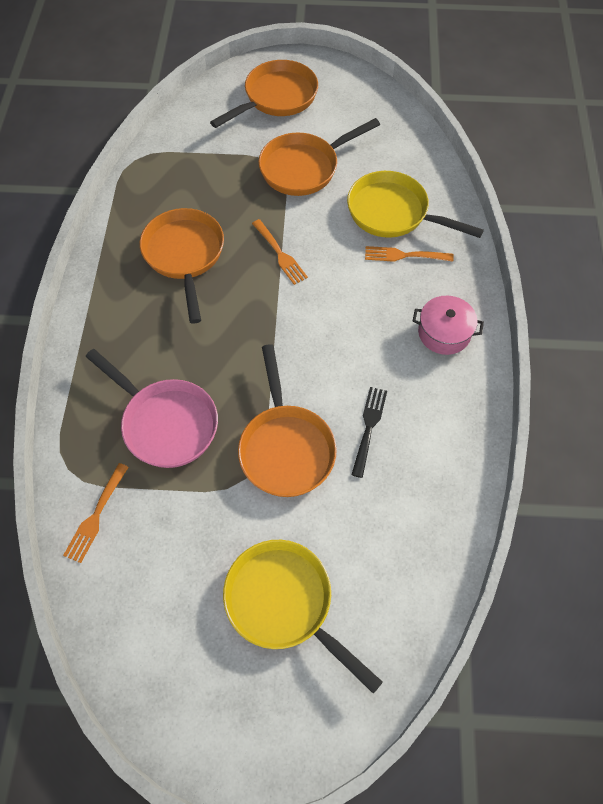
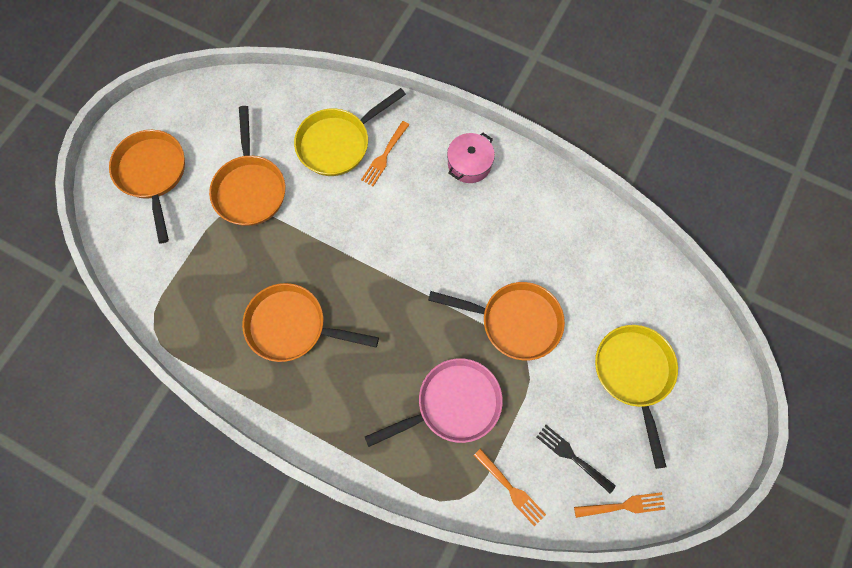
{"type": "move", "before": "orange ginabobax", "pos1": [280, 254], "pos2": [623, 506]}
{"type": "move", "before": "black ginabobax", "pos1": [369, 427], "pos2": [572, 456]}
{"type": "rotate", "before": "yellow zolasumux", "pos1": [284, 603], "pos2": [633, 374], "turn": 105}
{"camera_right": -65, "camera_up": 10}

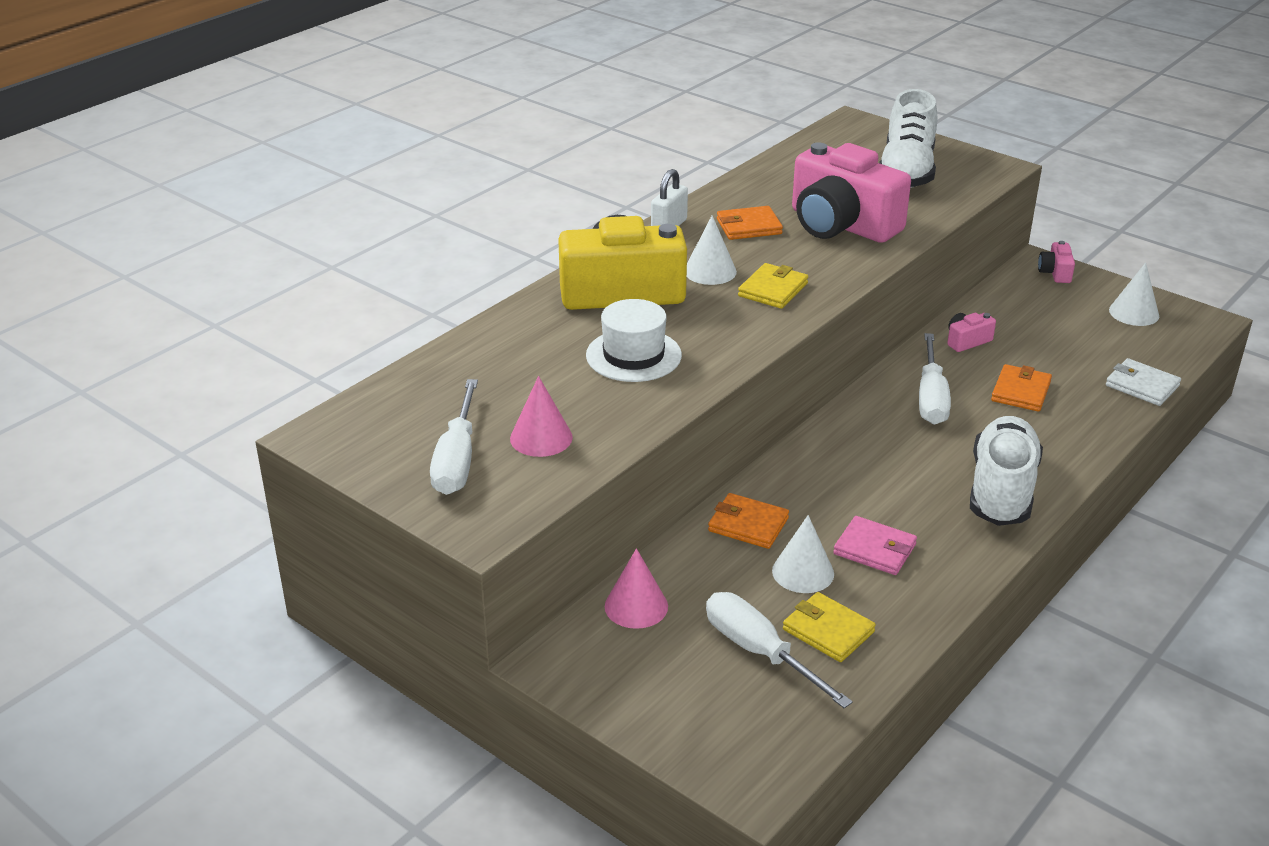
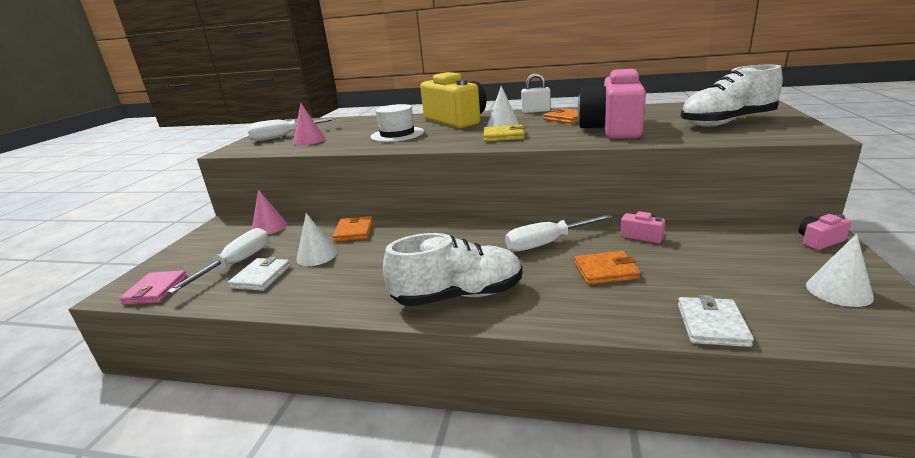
{"type": "move", "before": "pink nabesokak", "pos1": [874, 549], "pos2": [156, 290]}
{"type": "recolor", "before": "yellow nabesokak", "after": "white nabesokak", "pos1": [828, 631], "pos2": [261, 277]}
{"camera_right": 65, "camera_up": -10}

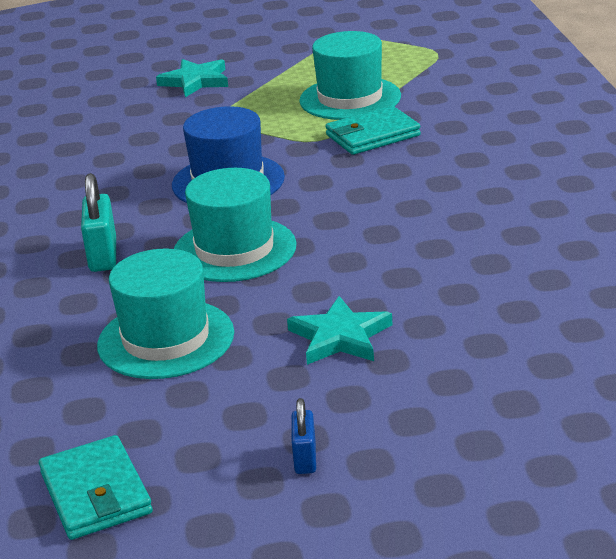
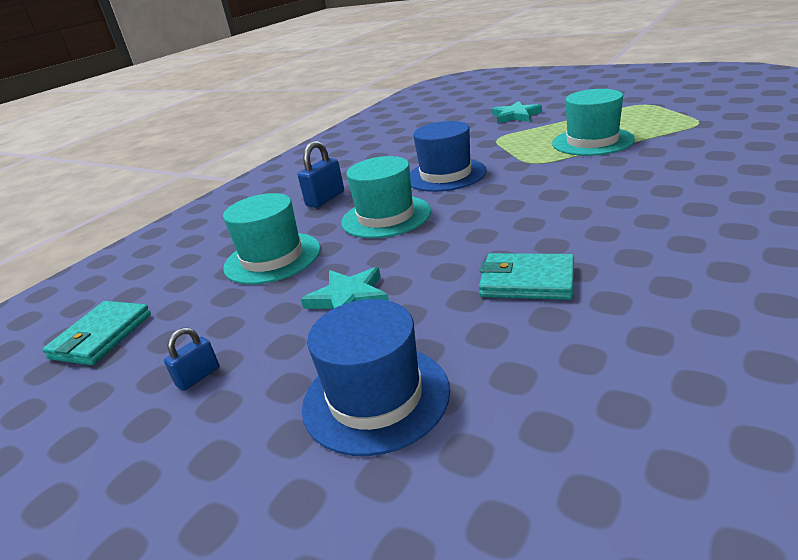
{"type": "insert", "after": "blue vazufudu", "pos2": [375, 397]}
{"type": "move", "before": "turquoise nabesokak", "pos1": [373, 135], "pos2": [527, 281]}
{"type": "recolor", "before": "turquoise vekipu", "after": "blue vekipu", "pos1": [103, 256], "pos2": [325, 199]}
{"camera_right": 45, "camera_up": 0}

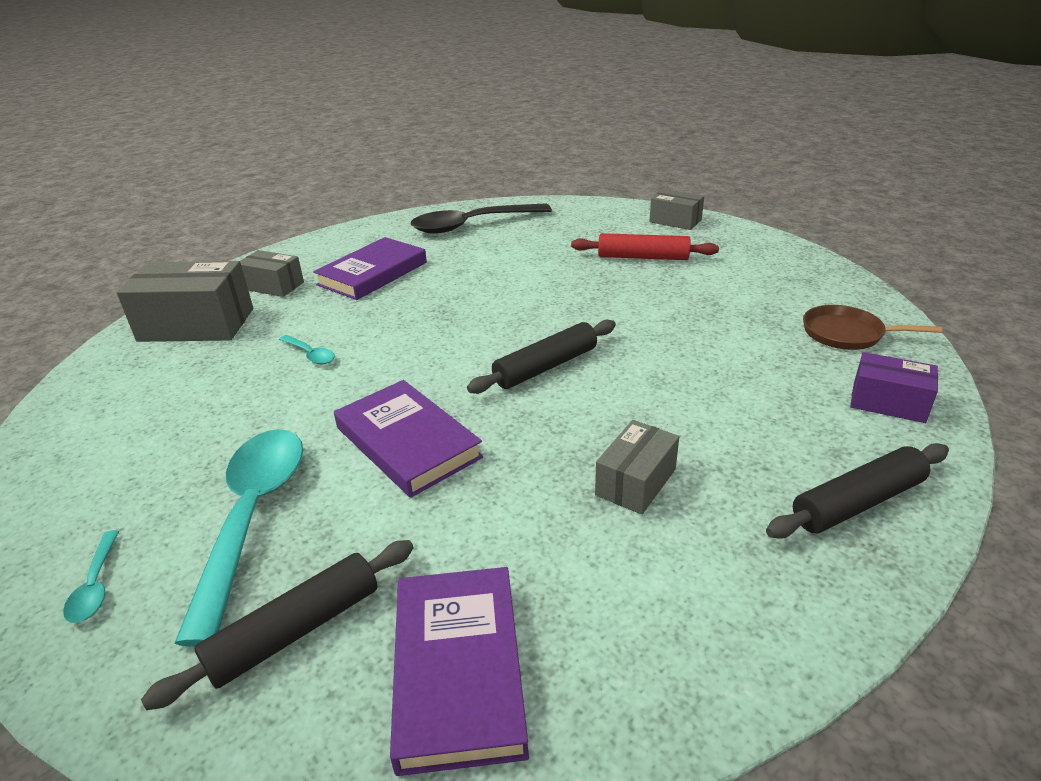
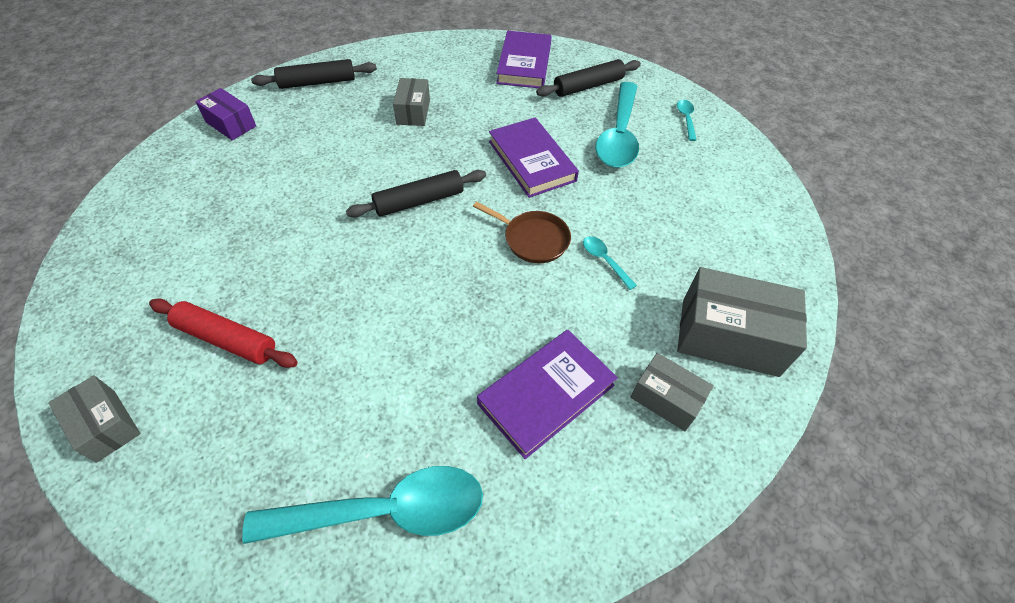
{"type": "move", "before": "brown zolasumux", "pos1": [846, 334], "pos2": [533, 239]}
{"type": "recolor", "before": "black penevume", "after": "turquoise penevume", "pos1": [472, 225], "pos2": [385, 511]}
{"type": "rotate", "before": "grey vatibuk", "pos1": [636, 482], "pos2": [413, 112], "turn": -45}
{"camera_right": -170, "camera_up": 20}

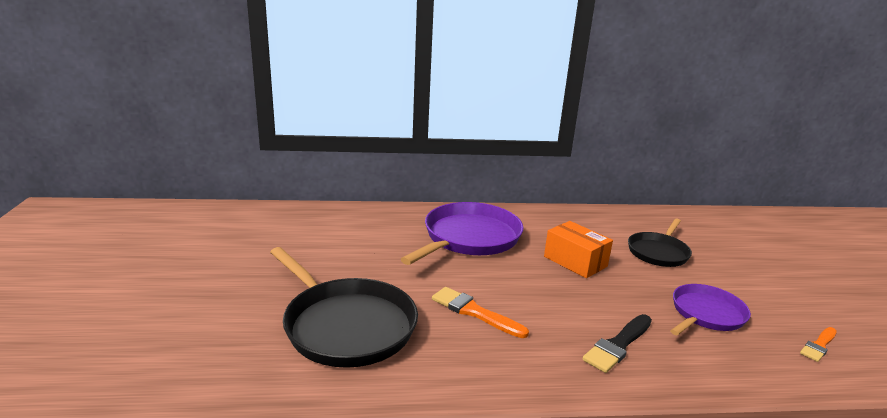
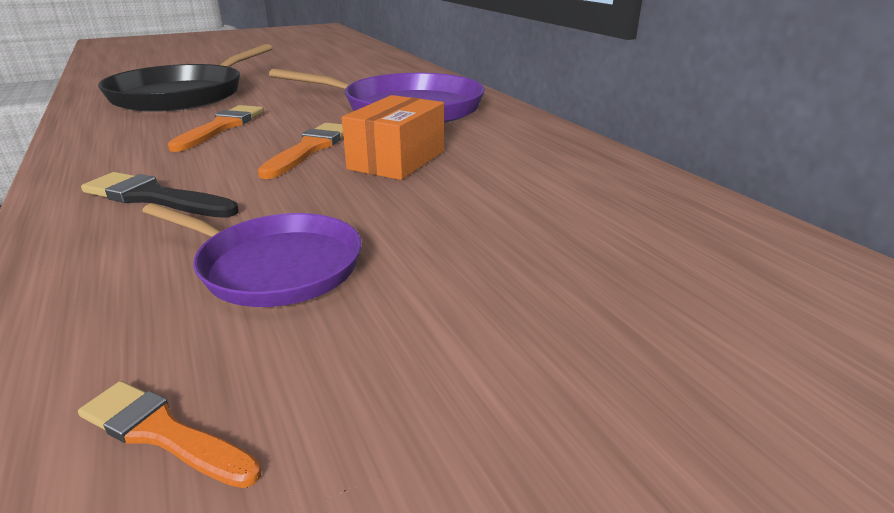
{"type": "delete", "before": "black zolasumux", "pos1": [658, 252]}
{"type": "insert", "after": "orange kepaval", "pos2": [310, 149]}
{"camera_right": 70, "camera_up": 5}

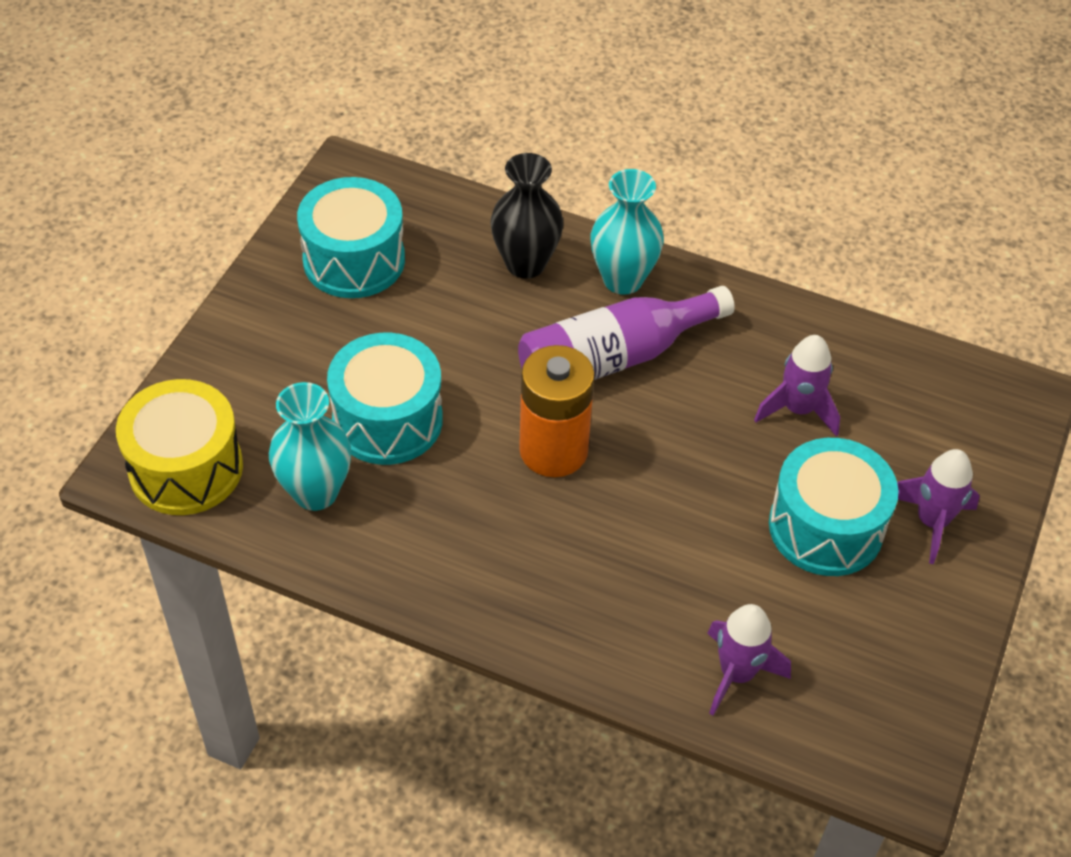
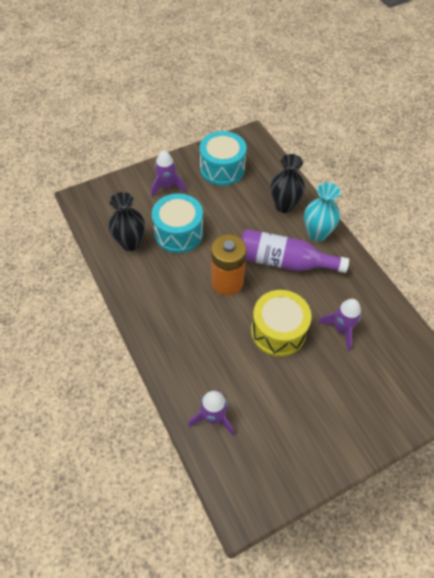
{"type": "delete", "before": "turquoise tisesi", "pos1": [826, 527]}
{"type": "move", "before": "yellow tisesi", "pos1": [186, 468], "pos2": [278, 331]}
{"type": "move", "before": "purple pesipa", "pos1": [931, 522], "pos2": [167, 186]}
{"type": "recolor", "before": "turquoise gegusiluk", "after": "black gegusiluk", "pos1": [315, 492], "pos2": [130, 243]}
{"camera_right": 40, "camera_up": 5}

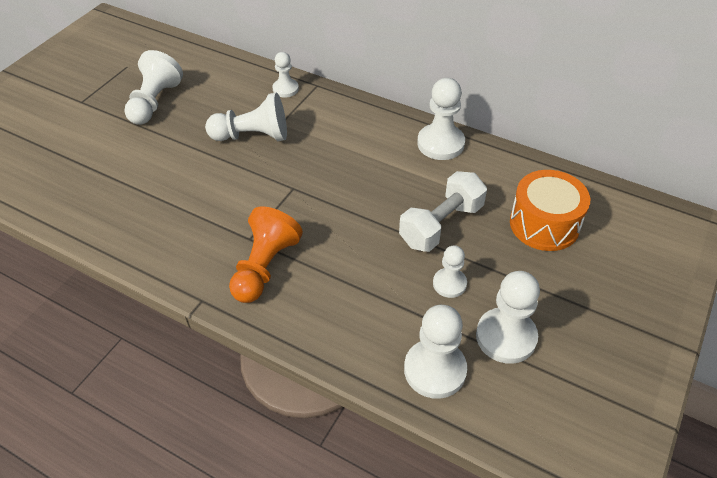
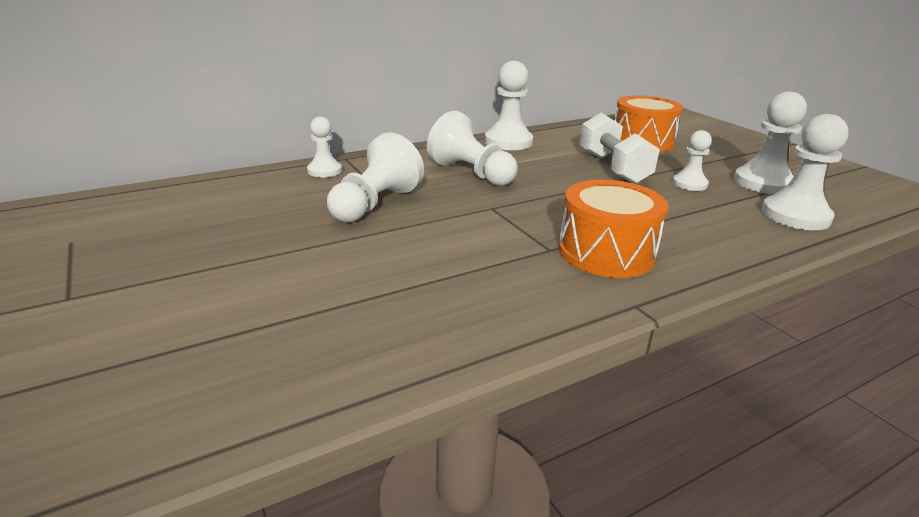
{"type": "move", "before": "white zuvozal", "pos1": [155, 102], "pos2": [471, 173]}
{"type": "replace", "before": "orange zuvozal", "after": "orange tisesi", "pos1": [265, 267], "pos2": [606, 252]}
{"camera_right": -60, "camera_up": -20}

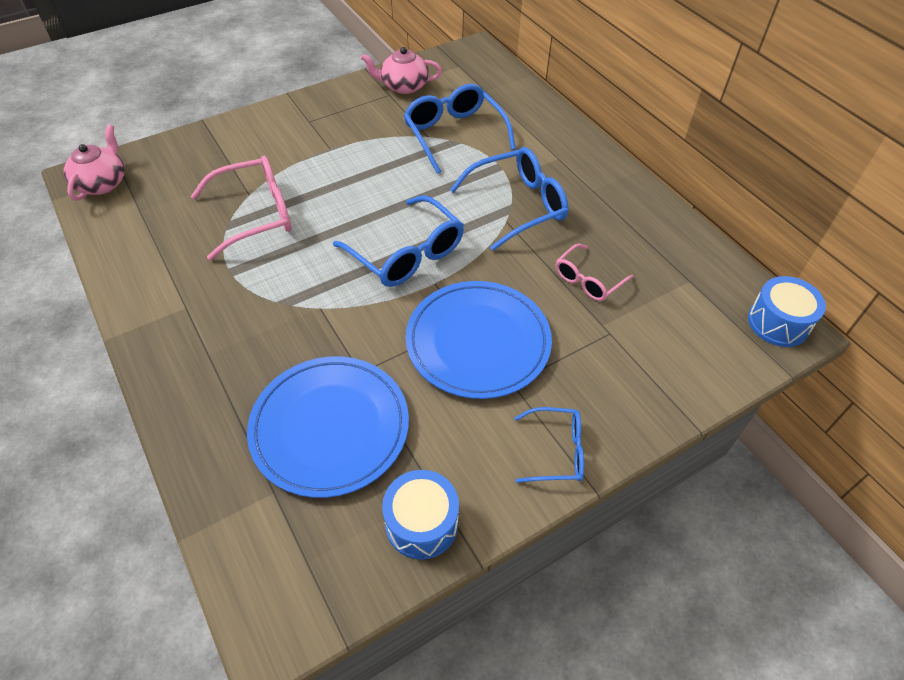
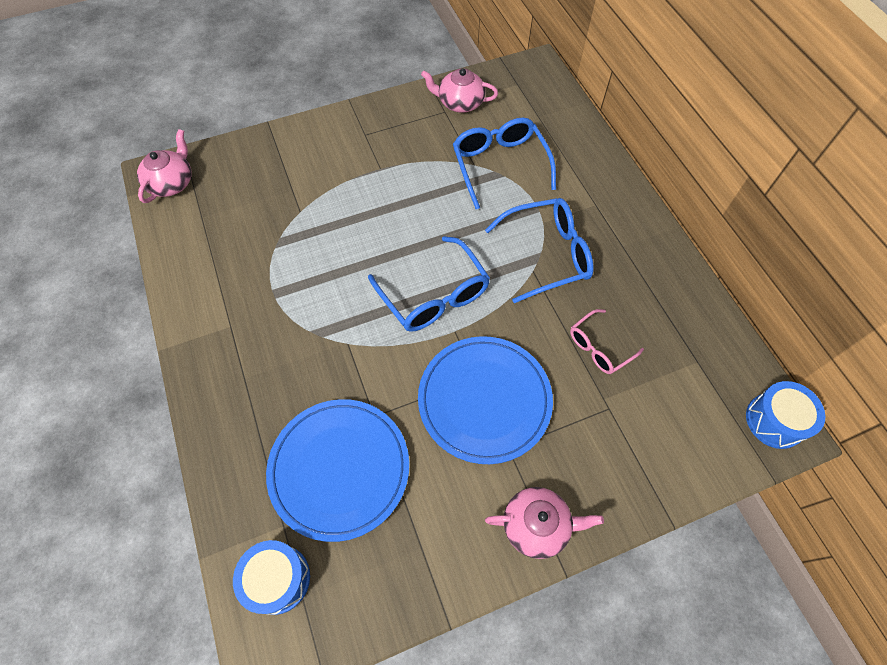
{"type": "delete", "before": "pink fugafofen", "pos1": [256, 214]}
{"type": "move", "before": "blue tisesi", "pos1": [421, 523], "pos2": [278, 579]}
{"type": "replace", "before": "blue fugafofen", "after": "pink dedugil", "pos1": [557, 451], "pos2": [537, 525]}
{"camera_right": 10, "camera_up": 10}

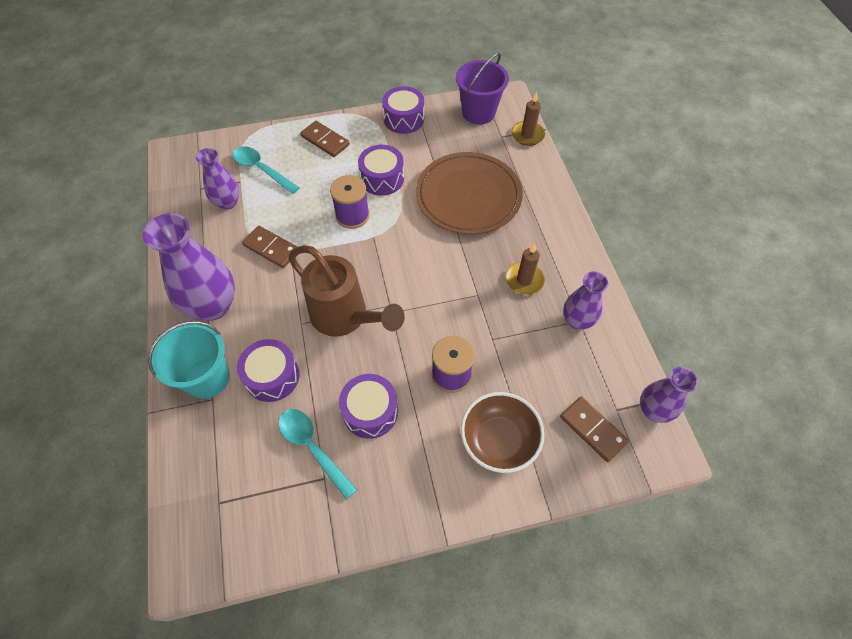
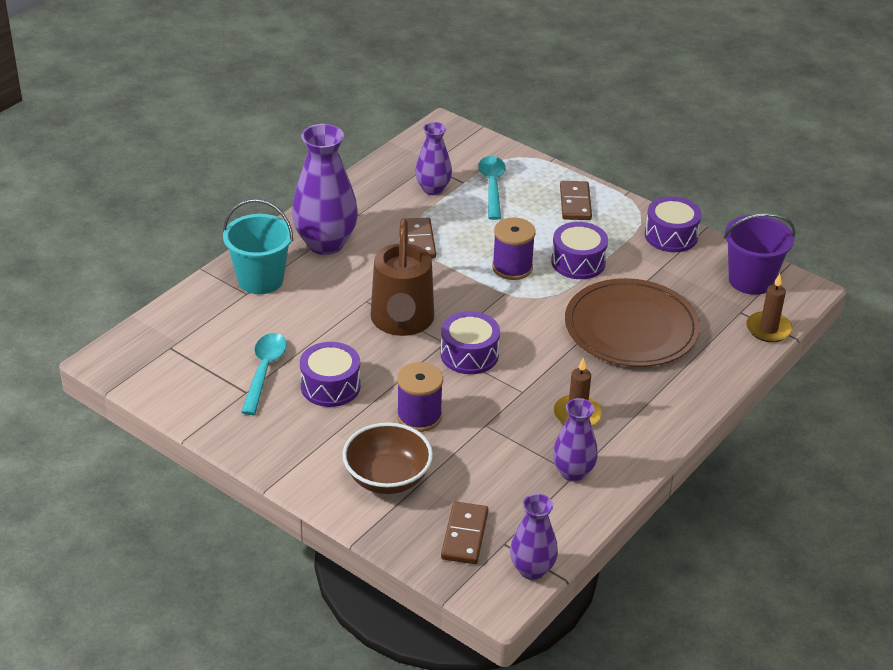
{"type": "move", "before": "purple tisesi", "pos1": [272, 376], "pos2": [469, 354]}
{"camera_right": 50, "camera_up": -20}

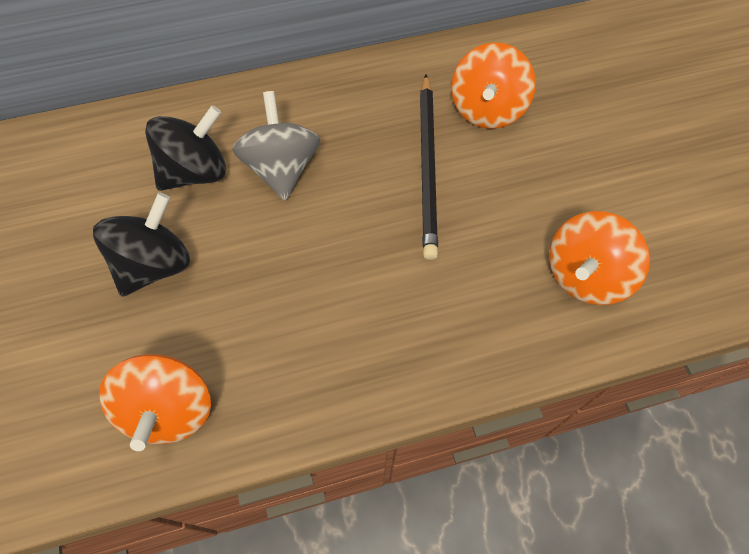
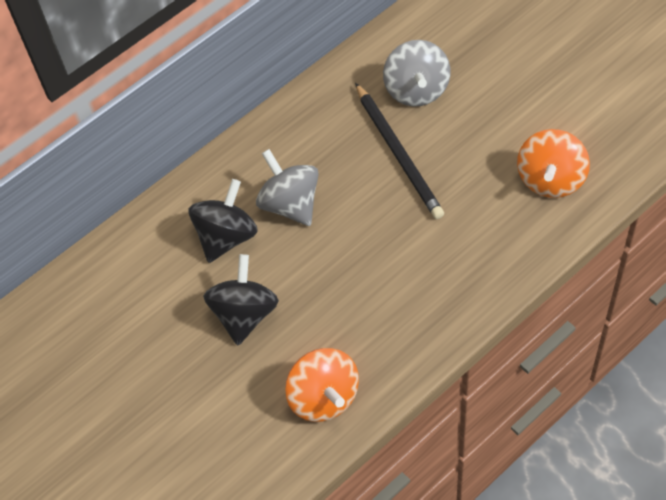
{"type": "recolor", "before": "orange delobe", "after": "grey delobe", "pos1": [487, 109], "pos2": [416, 90]}
{"camera_right": -20, "camera_up": -5}

